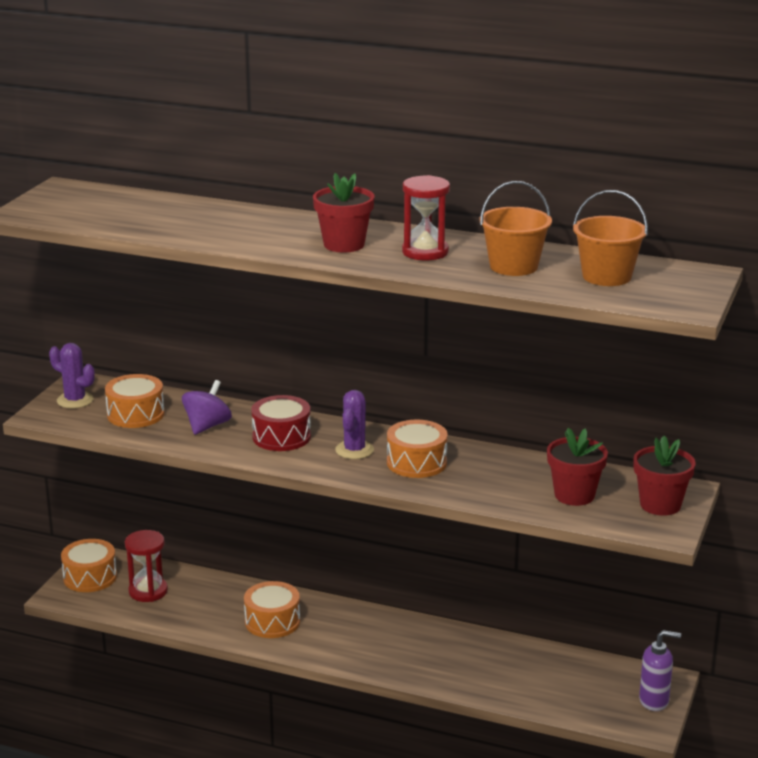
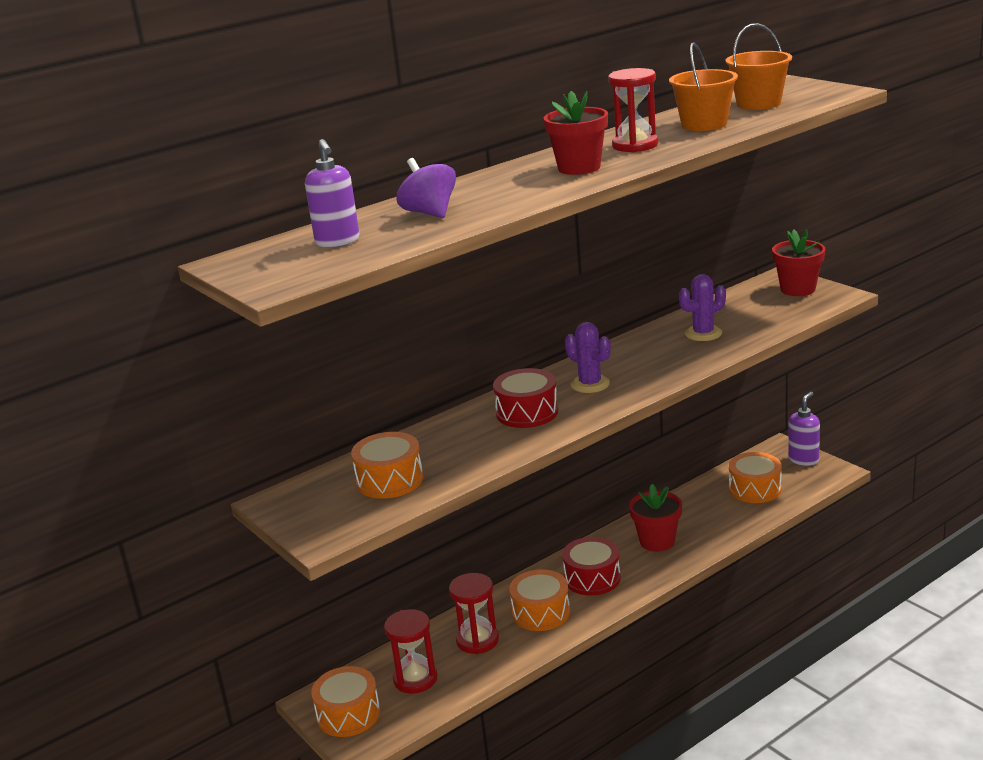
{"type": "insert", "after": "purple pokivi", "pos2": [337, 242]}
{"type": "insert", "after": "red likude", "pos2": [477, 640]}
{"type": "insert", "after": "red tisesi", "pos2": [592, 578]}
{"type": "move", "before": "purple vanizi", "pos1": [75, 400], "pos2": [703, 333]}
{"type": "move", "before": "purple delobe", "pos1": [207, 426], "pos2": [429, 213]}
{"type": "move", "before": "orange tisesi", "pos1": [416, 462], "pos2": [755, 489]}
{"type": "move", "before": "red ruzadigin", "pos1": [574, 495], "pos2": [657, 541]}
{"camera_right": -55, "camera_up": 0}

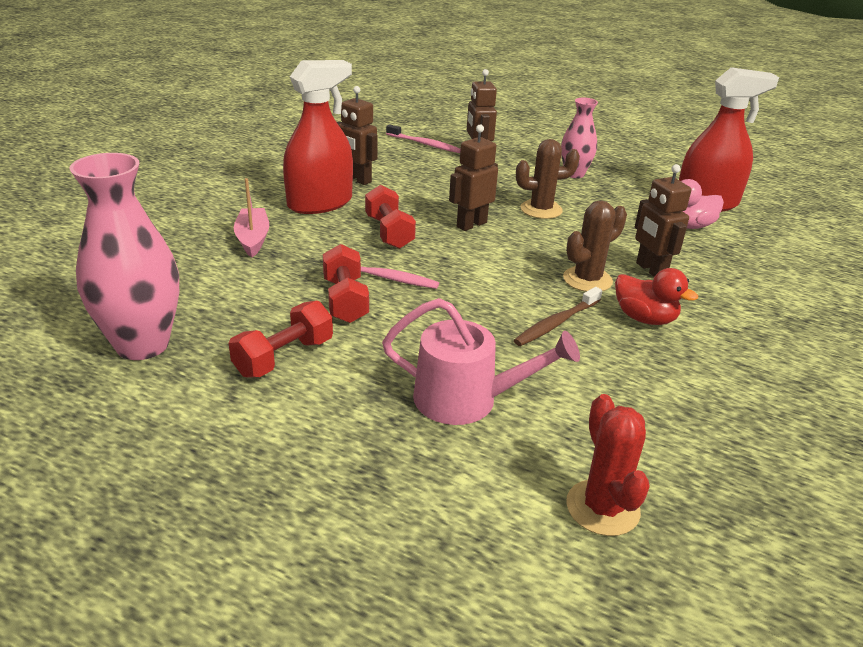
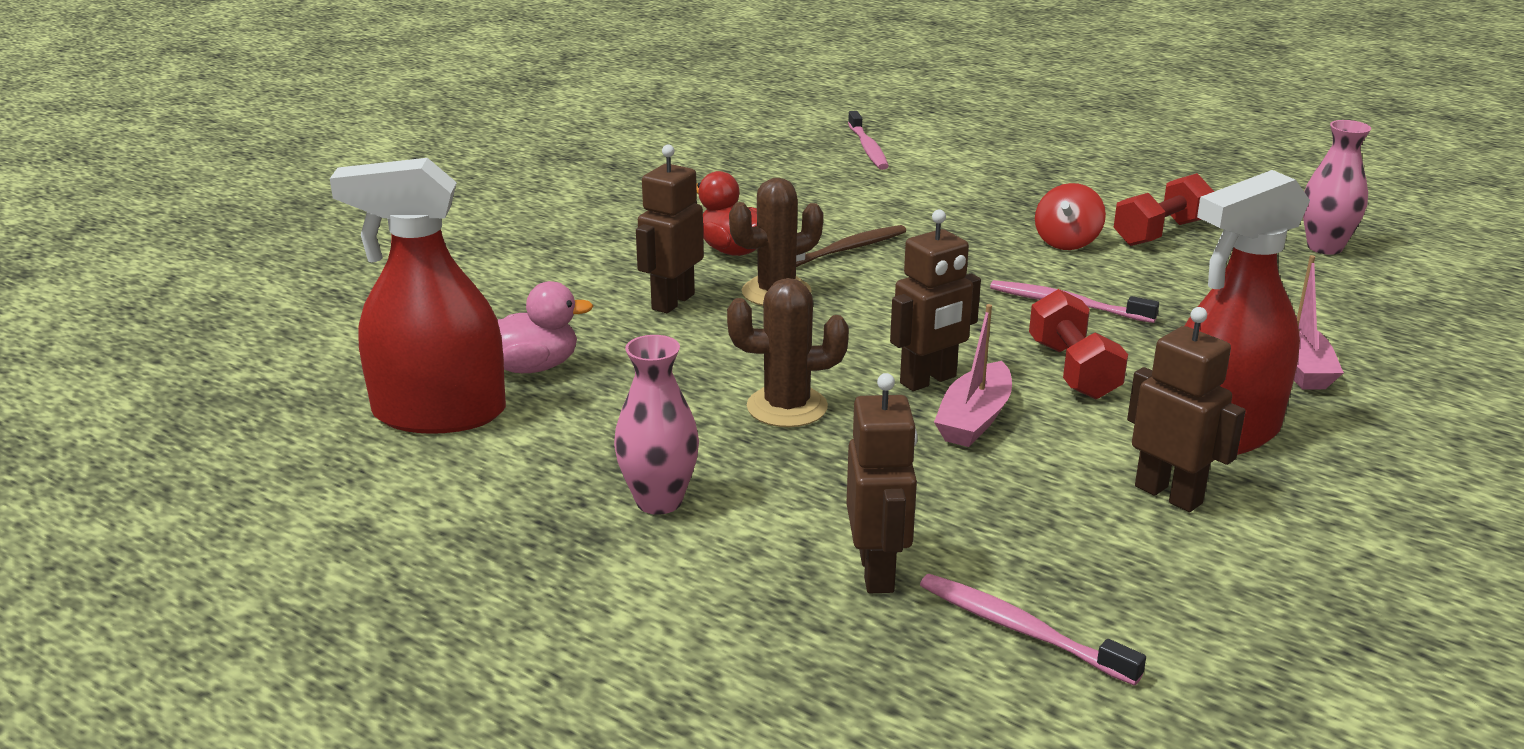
{"type": "delete", "before": "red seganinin", "pos1": [345, 300]}
{"type": "delete", "before": "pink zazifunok", "pos1": [466, 400]}
{"type": "insert", "after": "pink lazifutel", "pos2": [974, 419]}
{"type": "insert", "after": "red delobe", "pos2": [1067, 242]}
{"type": "replace", "before": "red vanizi", "after": "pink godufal", "pos1": [602, 508], "pos2": [868, 148]}
{"type": "rotate", "before": "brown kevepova", "pos1": [650, 270], "pos2": [672, 302], "turn": -135}
{"type": "resize", "before": "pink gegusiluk", "pos1": [142, 345], "pos2": [1324, 247], "scale": 0.6}
{"camera_right": -170, "camera_up": -5}

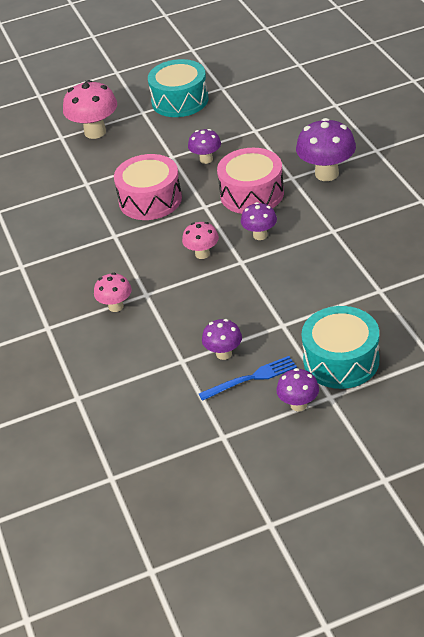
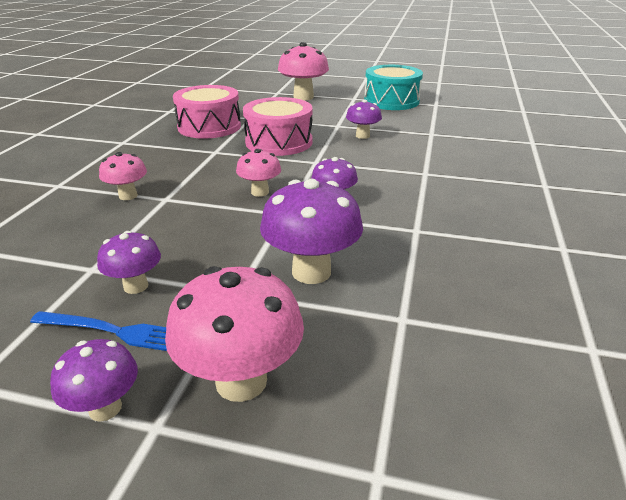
{"type": "move", "before": "pink tisesi", "pos1": [252, 194], "pos2": [209, 127]}
{"type": "move", "before": "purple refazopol", "pos1": [326, 174], "pos2": [311, 272]}
{"type": "replace", "before": "turquoise tisesi", "after": "pink refazopol", "pos1": [341, 360], "pos2": [241, 381]}
{"camera_right": 30, "camera_up": -10}

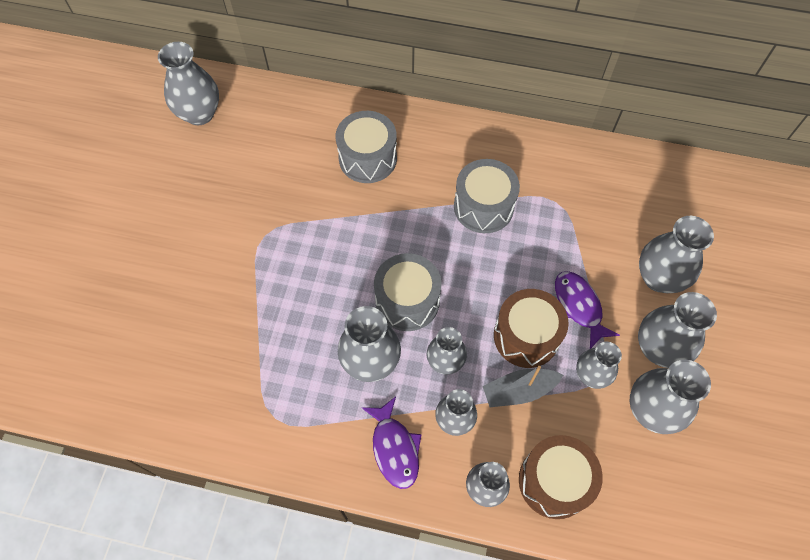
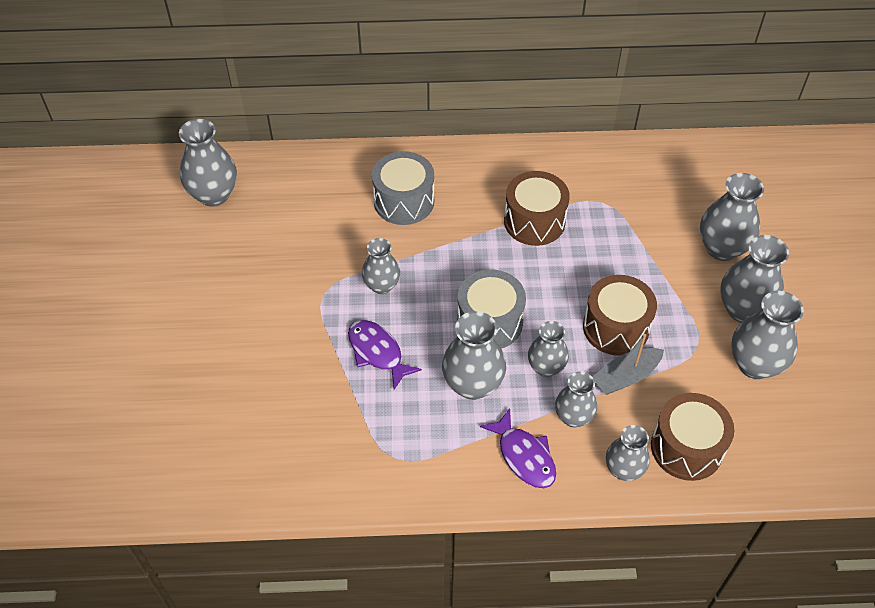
{"type": "move", "before": "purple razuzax", "pos1": [578, 306], "pos2": [377, 352]}
{"type": "move", "before": "grey gegusiluk", "pos1": [591, 375], "pos2": [381, 285]}
{"type": "recolor", "before": "grey tisesi", "after": "brown tisesi", "pos1": [483, 207], "pos2": [534, 221]}
{"camera_right": -15, "camera_up": -10}

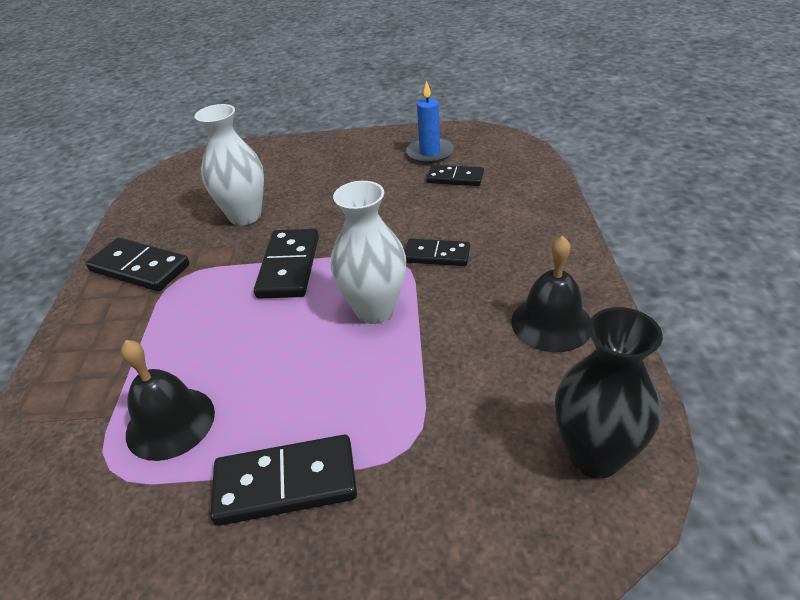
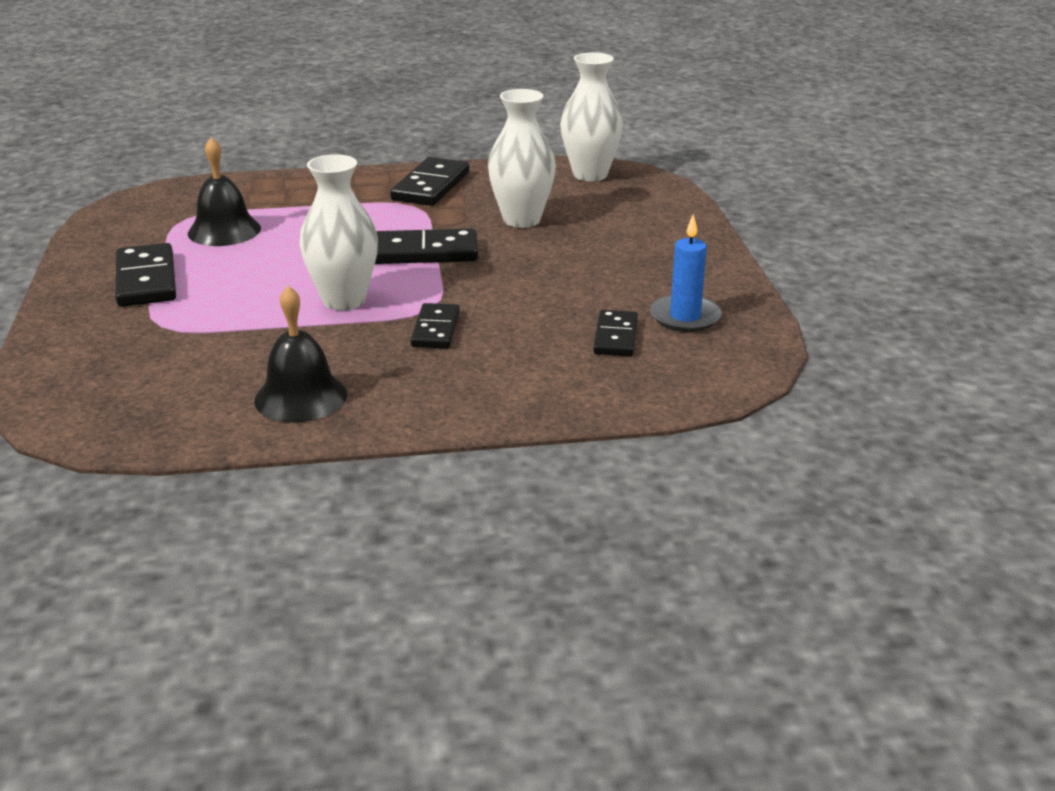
{"type": "delete", "before": "black gegusiluk", "pos1": [594, 456]}
{"type": "insert", "after": "white gegusiluk", "pos2": [590, 175]}
{"camera_right": 80, "camera_up": -10}

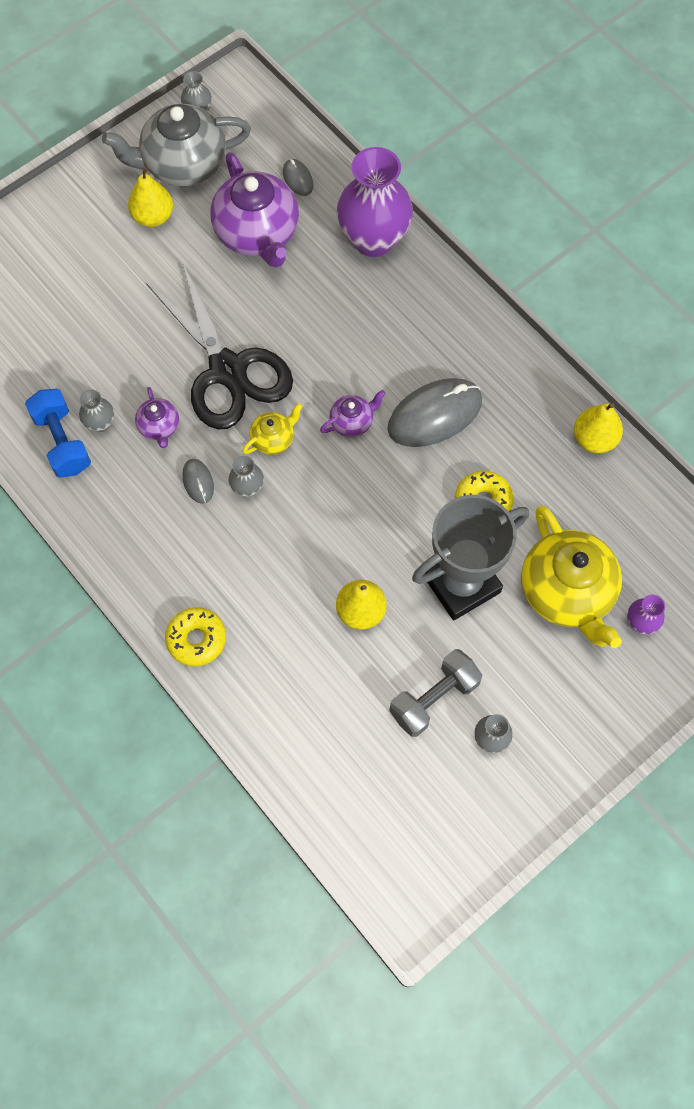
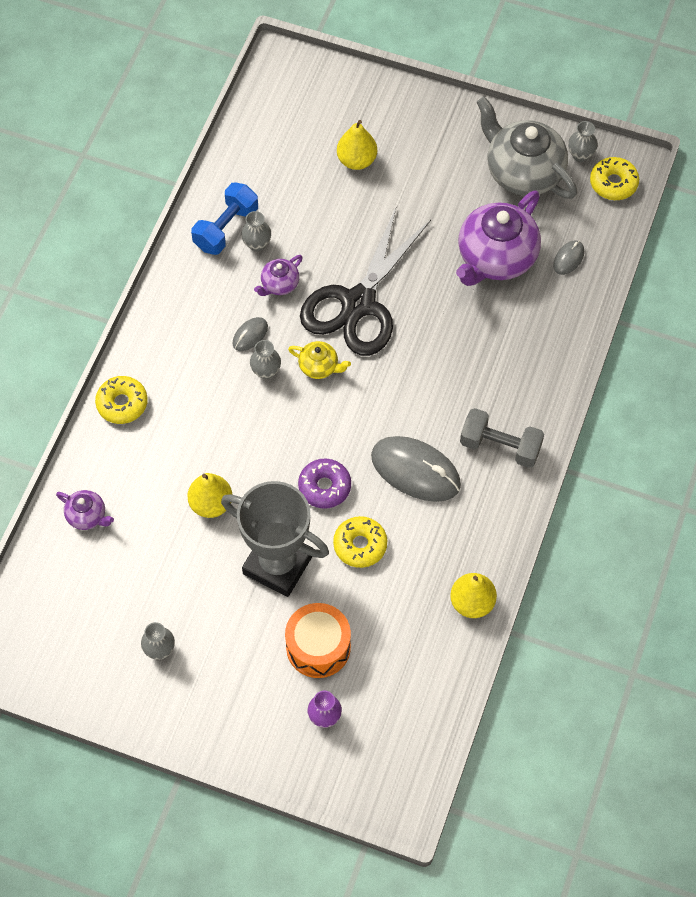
{"type": "delete", "before": "purple gegusiluk", "pos1": [373, 239]}
{"type": "insert", "after": "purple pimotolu", "pos2": [324, 487]}
{"type": "insert", "after": "yellow pimotolu", "pos2": [613, 183]}
{"type": "move", "before": "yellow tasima", "pos1": [153, 217], "pos2": [356, 160]}
{"type": "move", "before": "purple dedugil", "pos1": [352, 422], "pos2": [87, 516]}
{"type": "move", "before": "grey seganinin", "pos1": [434, 698], "pos2": [500, 446]}
{"type": "replace", "before": "yellow dedugil", "after": "orange tisesi", "pos1": [567, 592], "pos2": [318, 647]}
{"camera_right": 60, "camera_up": -5}

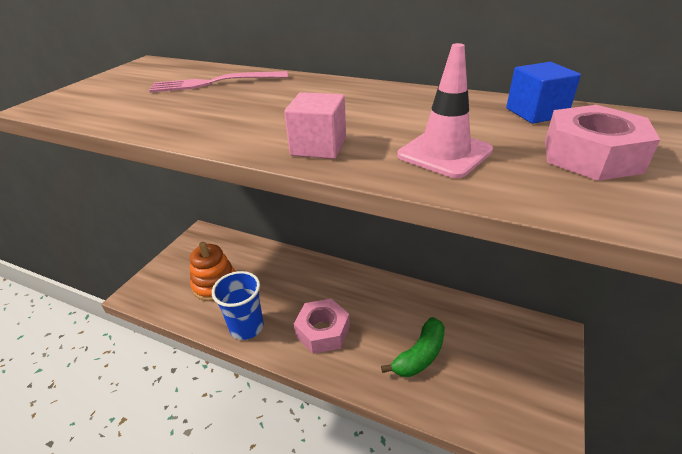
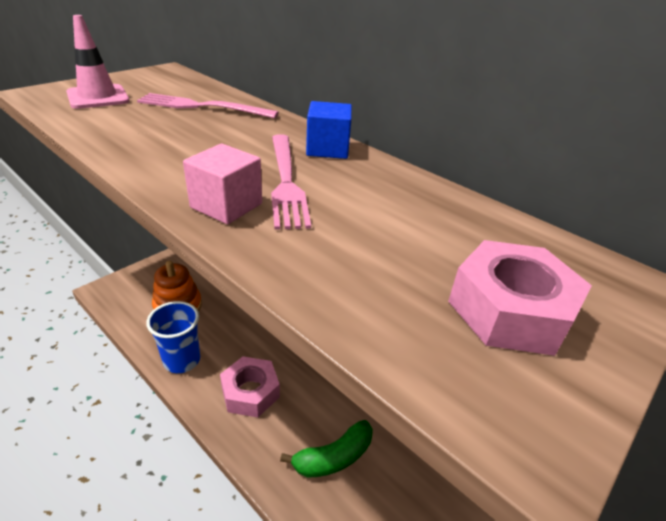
{"type": "insert", "after": "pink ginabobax", "pos2": [286, 181]}
{"type": "move", "before": "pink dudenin", "pos1": [444, 153], "pos2": [98, 97]}
{"type": "move", "before": "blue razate", "pos1": [536, 112], "pos2": [327, 149]}
{"camera_right": 15, "camera_up": 0}

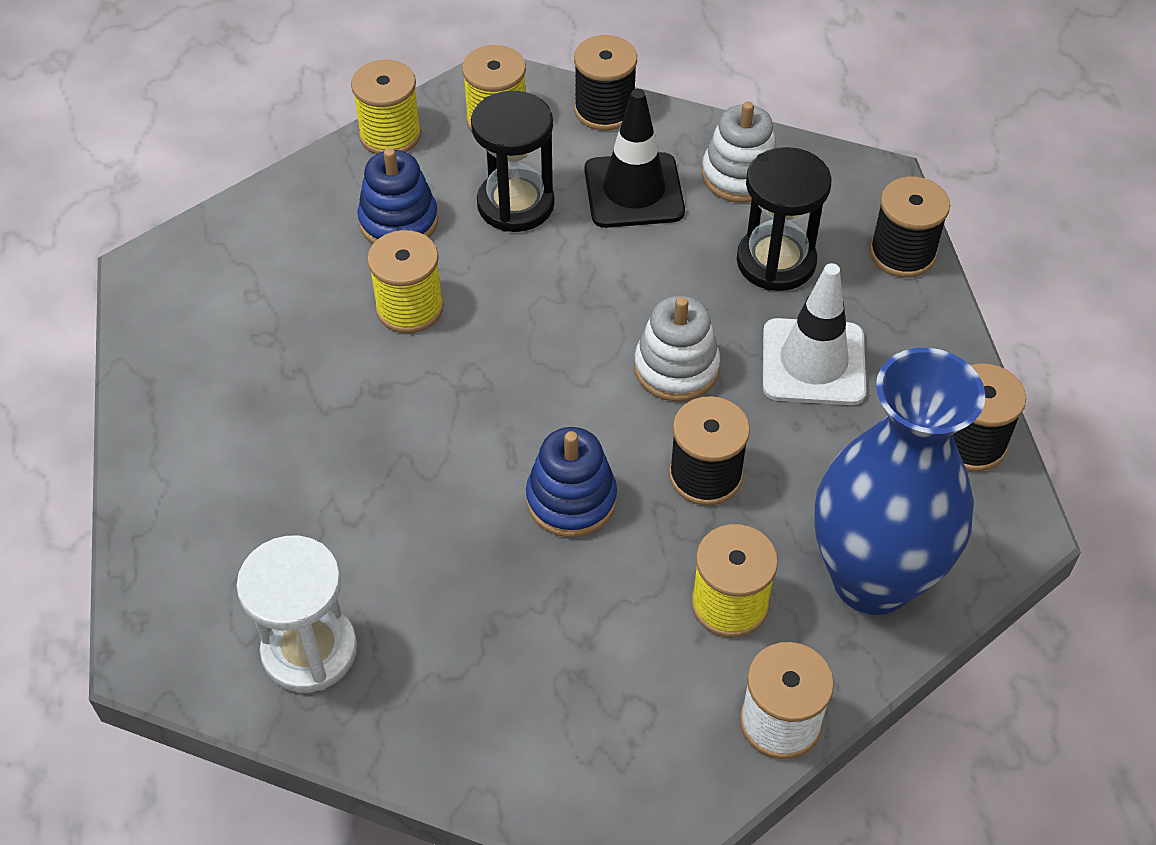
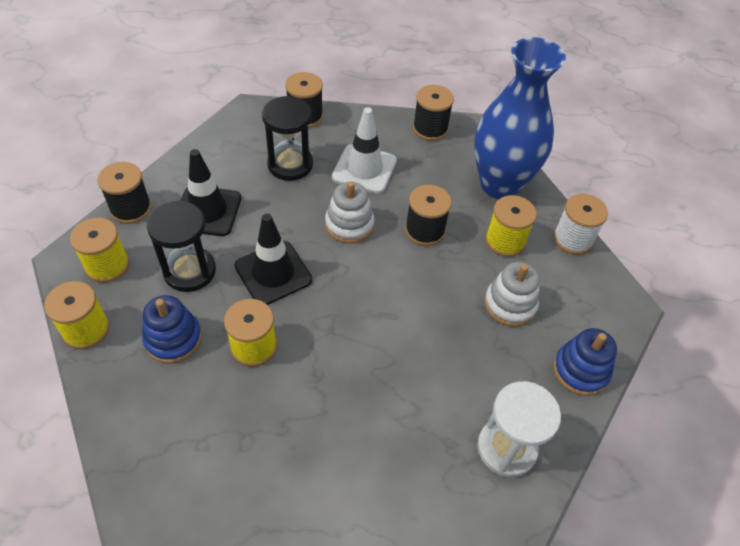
{"type": "insert", "after": "black dudenin", "pos2": [273, 273]}
{"type": "move", "before": "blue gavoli", "pos1": [571, 499], "pos2": [580, 370]}
{"type": "move", "before": "white gavoli", "pos1": [739, 175], "pos2": [510, 304]}
{"camera_right": -80, "camera_up": 0}

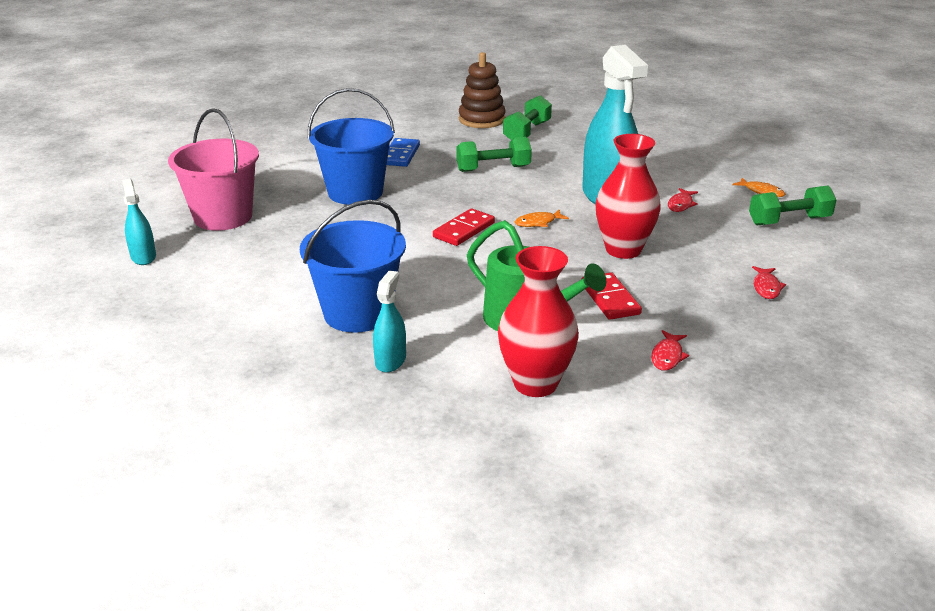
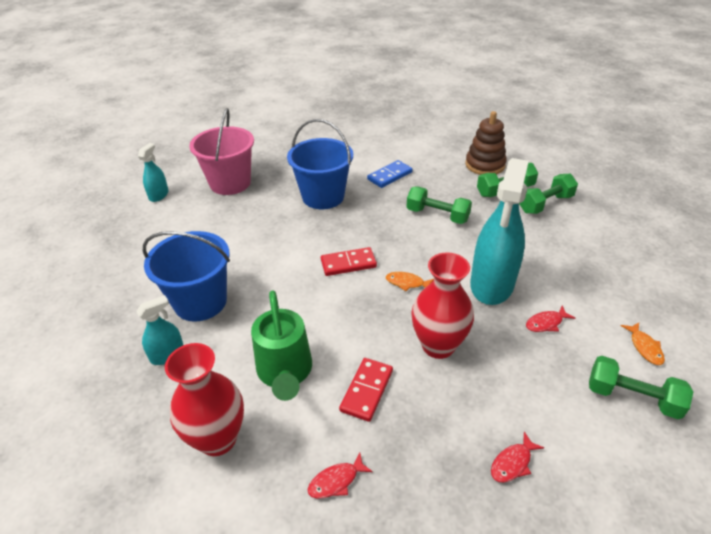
{"type": "insert", "after": "green seganinin", "pos2": [545, 204]}
{"camera_right": 40, "camera_up": 10}

